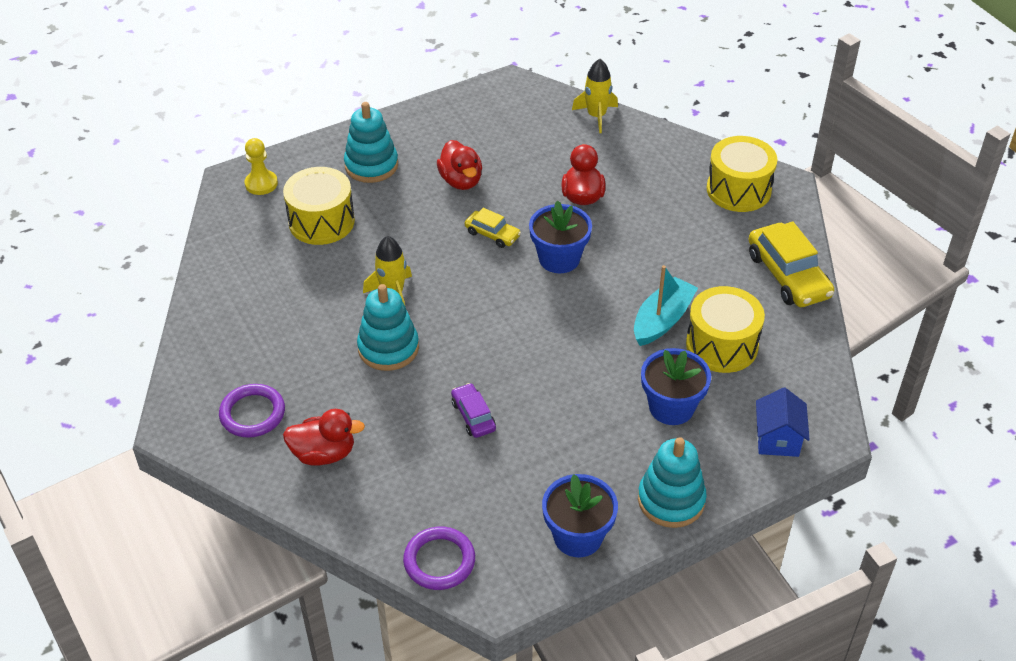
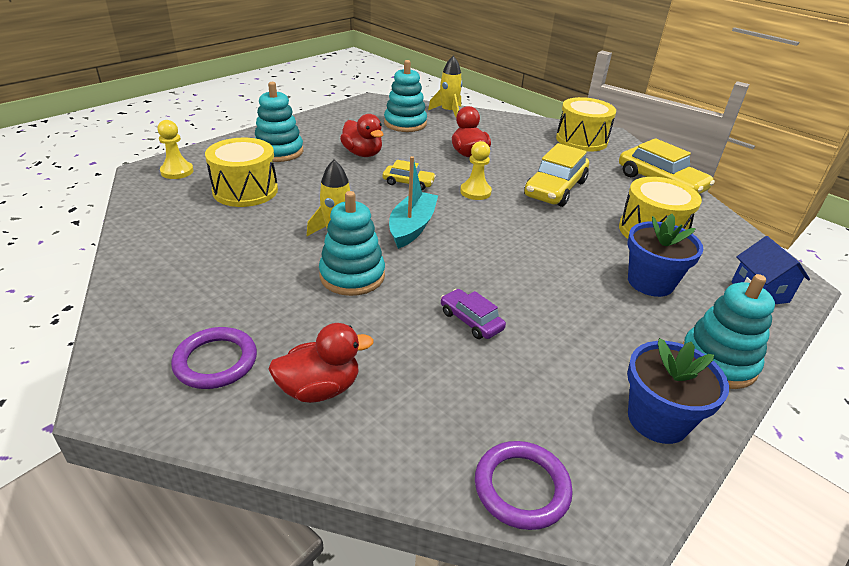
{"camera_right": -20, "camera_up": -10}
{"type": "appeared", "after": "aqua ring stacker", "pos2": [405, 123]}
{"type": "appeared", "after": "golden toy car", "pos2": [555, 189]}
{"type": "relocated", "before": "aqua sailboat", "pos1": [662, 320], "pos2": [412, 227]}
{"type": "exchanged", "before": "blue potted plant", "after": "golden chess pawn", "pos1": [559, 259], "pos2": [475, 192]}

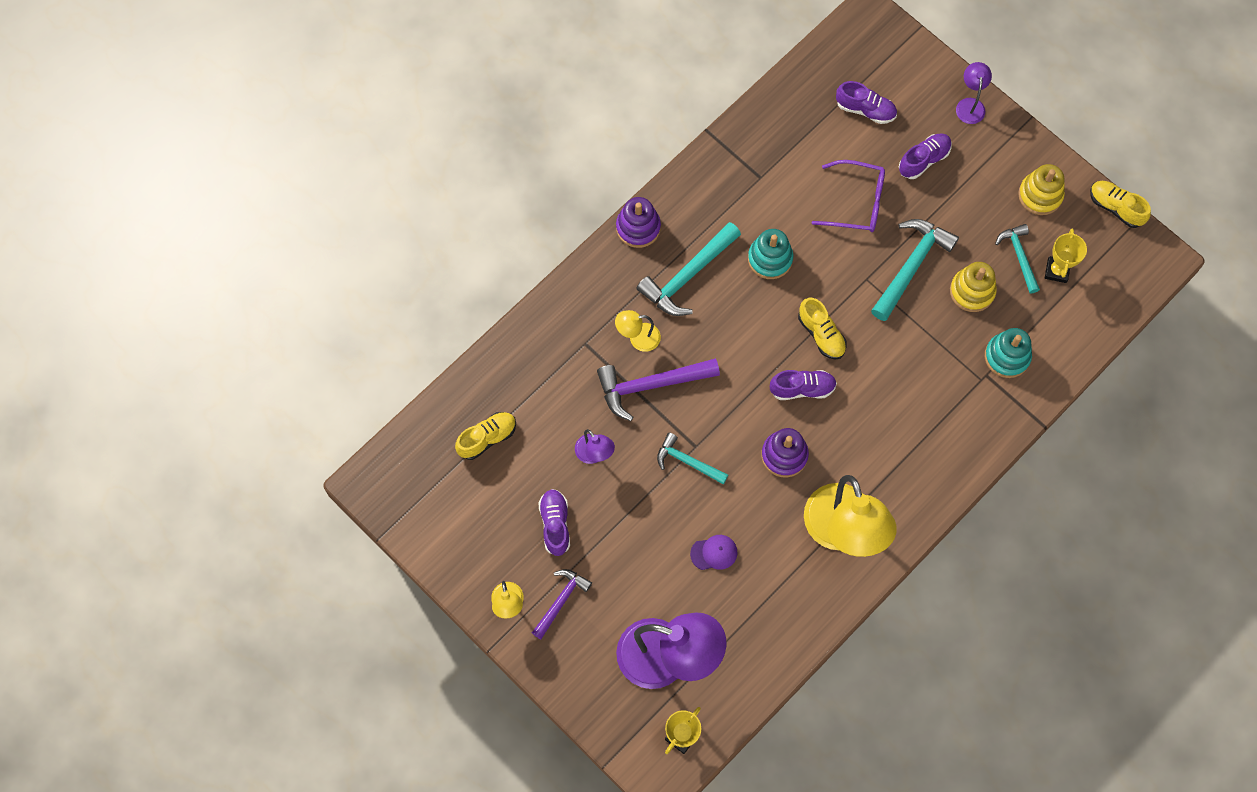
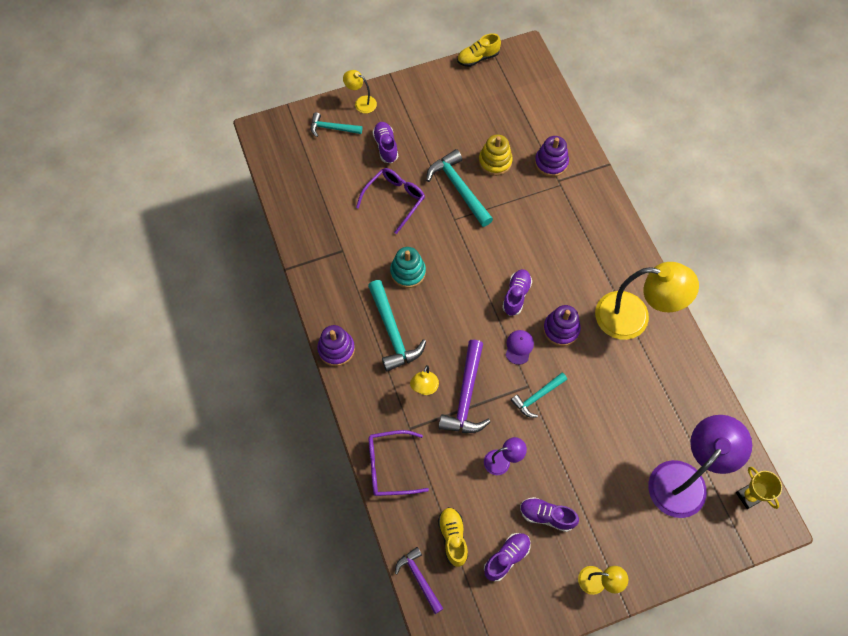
{"camera_right": -65, "camera_up": -5}
{"type": "missing", "before": "golden sneaker", "pos1": [821, 334]}
{"type": "missing", "before": "golden ring stacker", "pos1": [1040, 195]}
{"type": "missing", "before": "golden trophy", "pos1": [1057, 271]}
{"type": "appeared", "after": "purple spectacles", "pos2": [390, 466]}
{"type": "relocated", "before": "purple claw hammer", "pos1": [561, 601], "pos2": [419, 578]}
{"type": "relocated", "before": "purple cap", "pos1": [714, 553], "pos2": [519, 347]}
{"type": "relocated", "before": "purple sneaker", "pos1": [865, 110], "pos2": [506, 558]}
{"type": "relocated", "before": "aqua claw hammer", "pos1": [1019, 256], "pos2": [332, 128]}
{"type": "colour", "before": "purple lamp", "after": "golden lamp", "pos1": [970, 105], "pos2": [361, 102]}
{"type": "colour", "before": "aqua ring stacker", "after": "purple ring stacker", "pos1": [1007, 356], "pos2": [551, 163]}

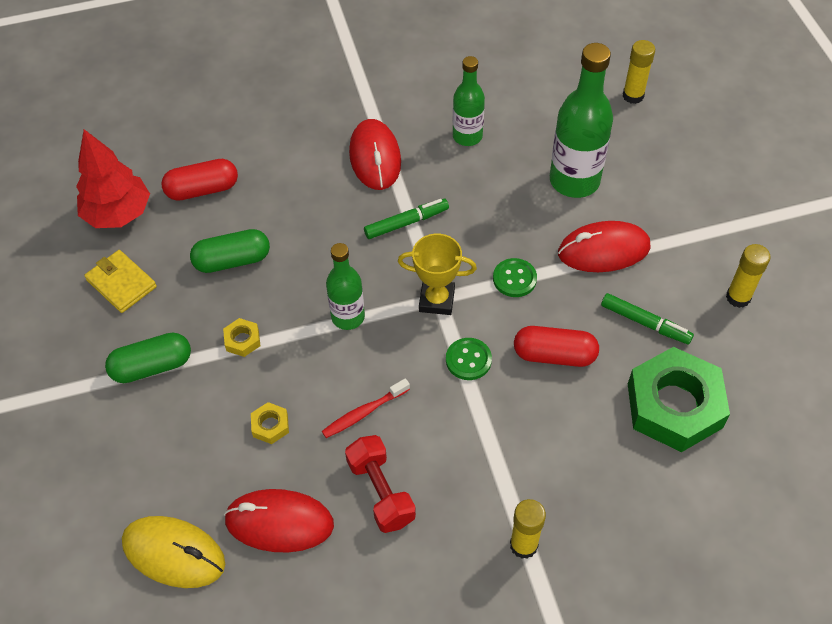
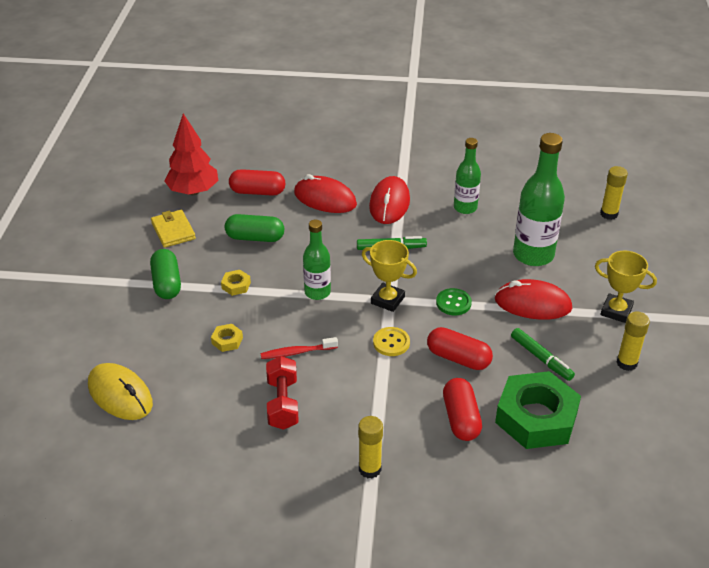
{"camera_right": 20, "camera_up": -15}
{"type": "appeared", "after": "scarlet pill", "pos2": [461, 418]}
{"type": "appeared", "after": "golden trophy", "pos2": [616, 311]}
{"type": "relocated", "before": "scarlet PC mouse", "pos1": [279, 522], "pos2": [325, 199]}
{"type": "colour", "before": "green shirt button", "after": "golden shirt button", "pos1": [468, 360], "pos2": [391, 343]}
{"type": "spun", "before": "green pill", "pos1": [152, 366], "pos2": [167, 283], "turn": 75}

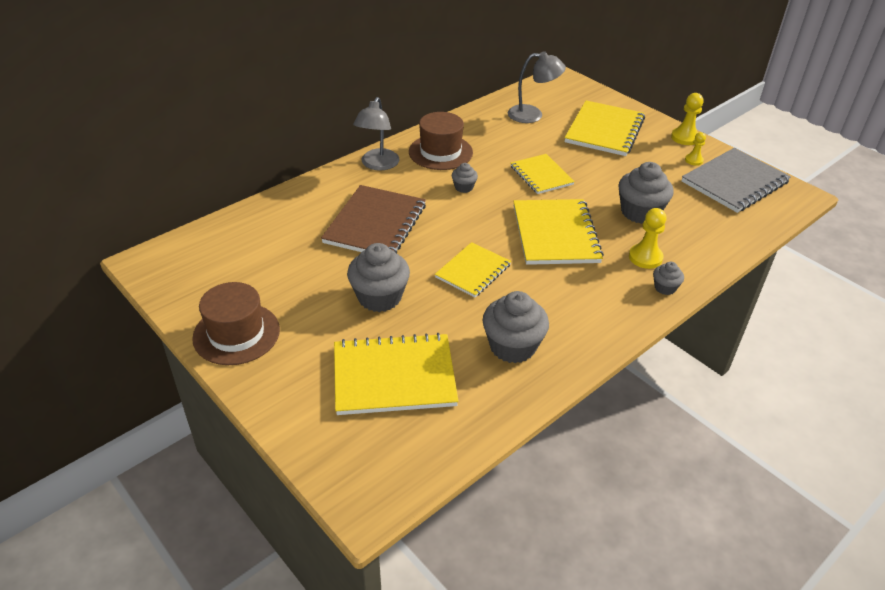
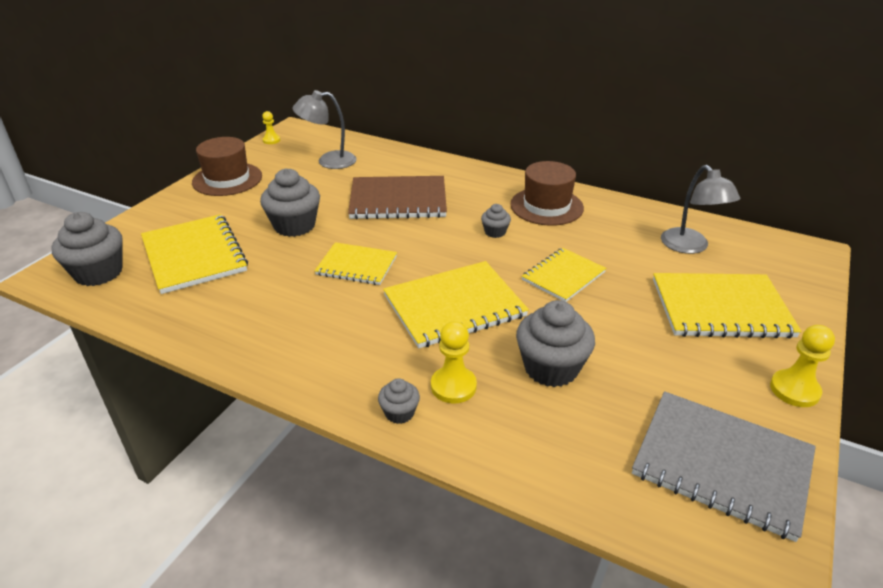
{"camera_right": 70, "camera_up": -5}
{"type": "relocated", "before": "ash-grey lamp", "pos1": [377, 165], "pos2": [328, 161]}
{"type": "relocated", "before": "ash-grey fairy cake", "pos1": [512, 346], "pos2": [98, 273]}
{"type": "relocated", "before": "golden chess pawn", "pos1": [693, 160], "pos2": [271, 140]}

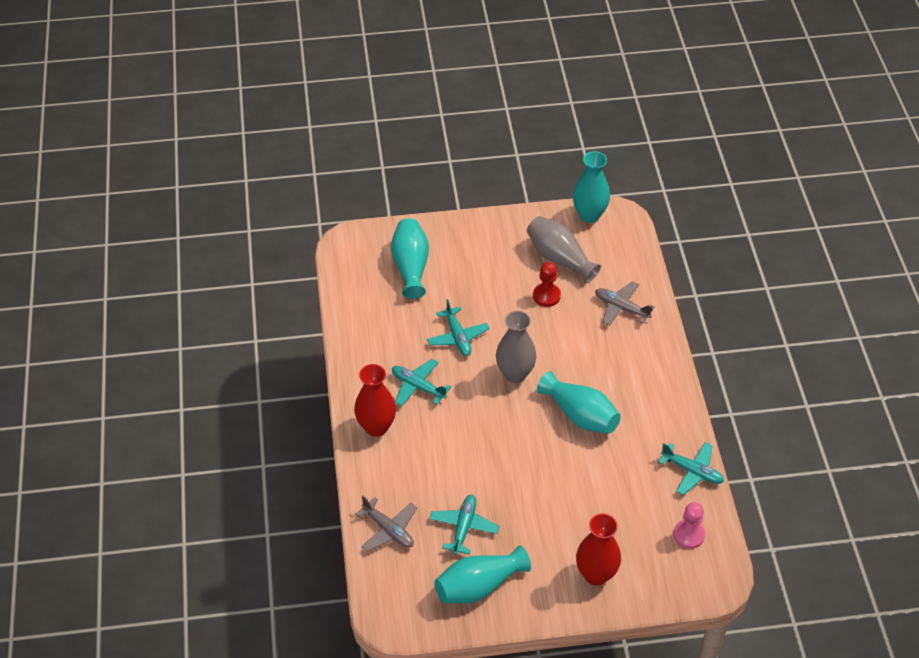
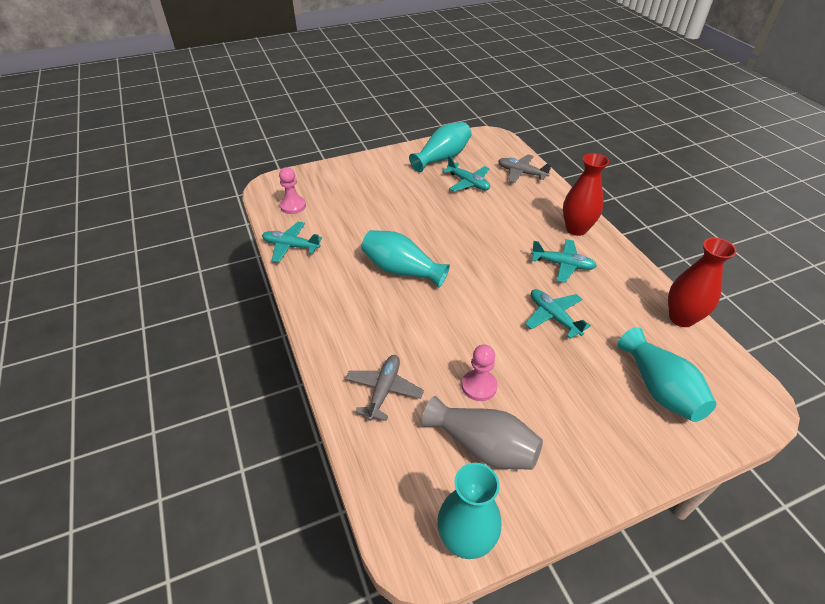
{"camera_right": 165, "camera_up": -5}
{"type": "missing", "before": "ash-grey flower vase", "pos1": [515, 374]}
{"type": "relocated", "before": "scarlet flower vase", "pos1": [596, 574], "pos2": [681, 318]}
{"type": "colour", "before": "scarlet chess pawn", "after": "pink chess pawn", "pos1": [546, 296], "pos2": [479, 386]}
{"type": "spun", "before": "aqua plane", "pos1": [463, 527], "pos2": [468, 183], "turn": -45}
{"type": "spun", "before": "ash-grey plane", "pos1": [621, 308], "pos2": [384, 390], "turn": -90}

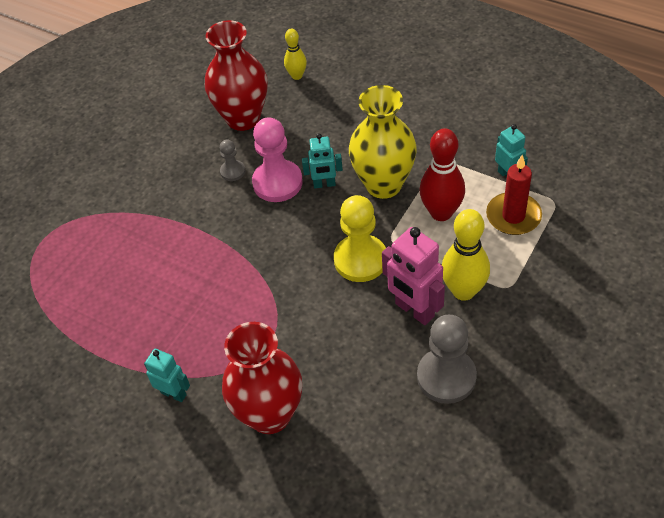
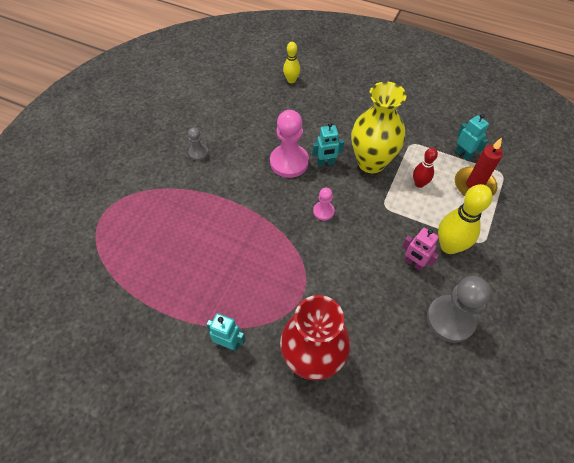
{"camera_right": -10, "camera_up": 5}
{"type": "missing", "before": "scarlet flower vase", "pos1": [243, 118]}
{"type": "missing", "before": "golden chess pawn", "pos1": [360, 260]}
{"type": "appeared", "after": "pink chess pawn", "pos2": [323, 211]}
{"type": "relocated", "before": "ash-grey chess pawn", "pos1": [232, 171], "pos2": [198, 153]}
{"type": "size", "before": "pink robot figure", "pos1": [414, 310], "pos2": [414, 263], "scale": 0.61}
{"type": "size", "before": "scarlet tenpin", "pos1": [441, 212], "pos2": [419, 183], "scale": 0.58}

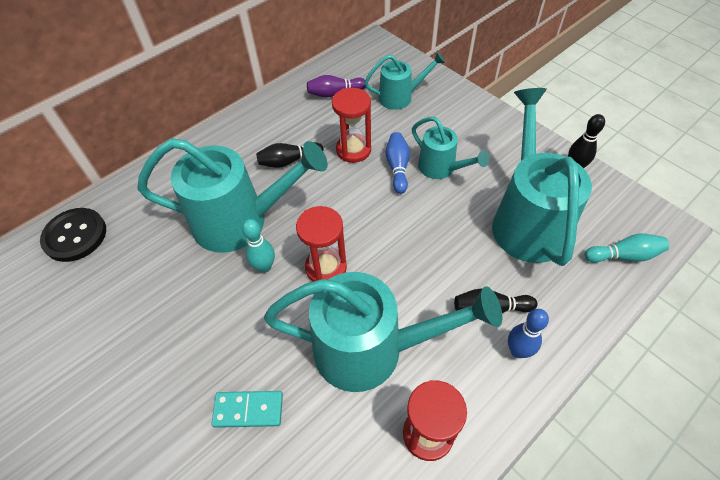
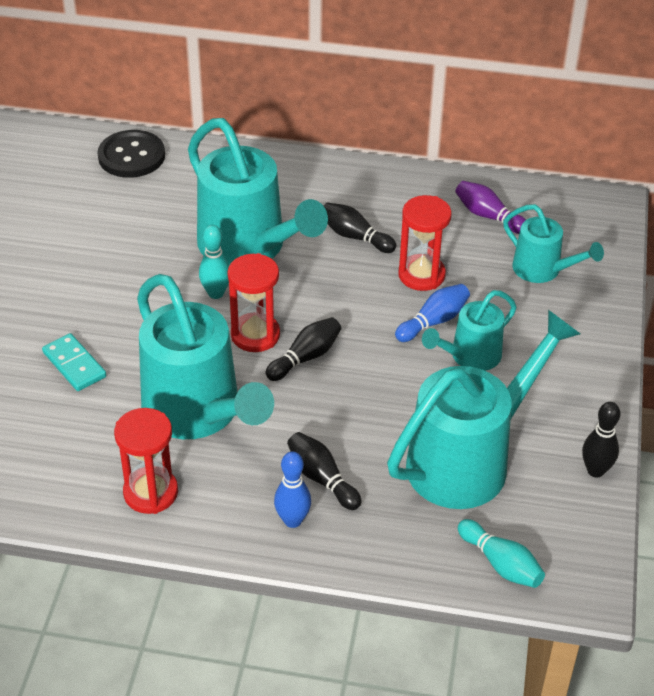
{"camera_right": 50, "camera_up": -10}
{"type": "appeared", "after": "ebony tenpin", "pos2": [305, 357]}
{"type": "spun", "before": "aqua sprinkling can", "pos1": [441, 168], "pos2": [469, 357], "turn": 45}

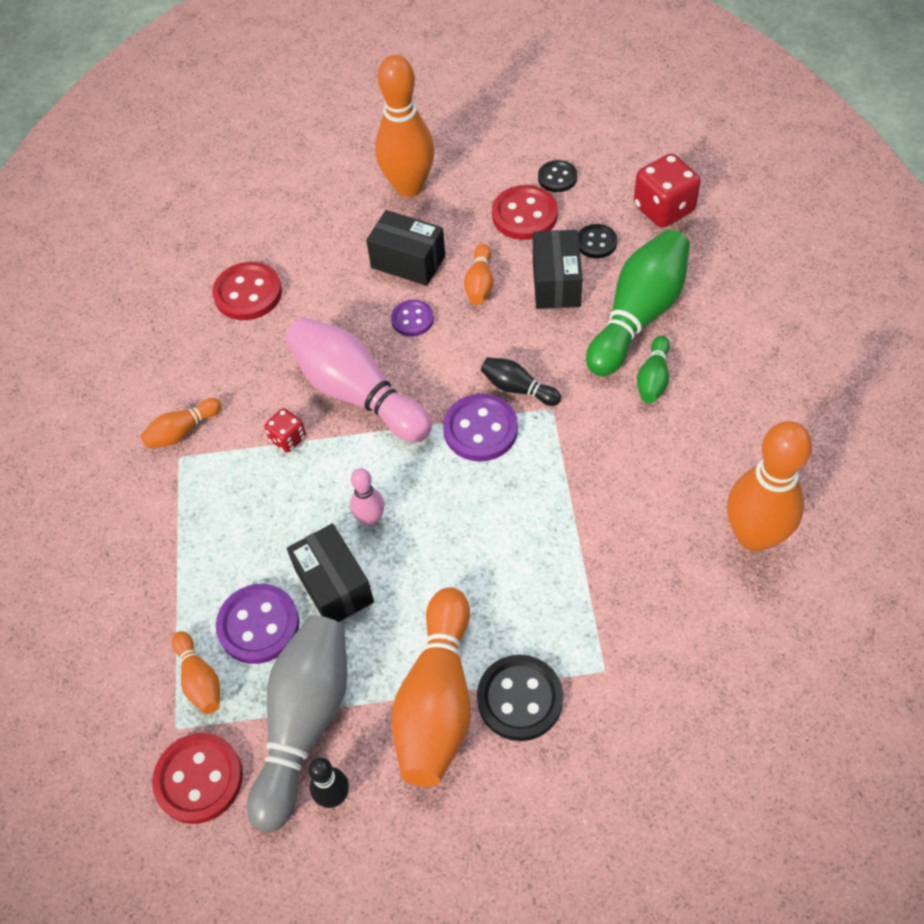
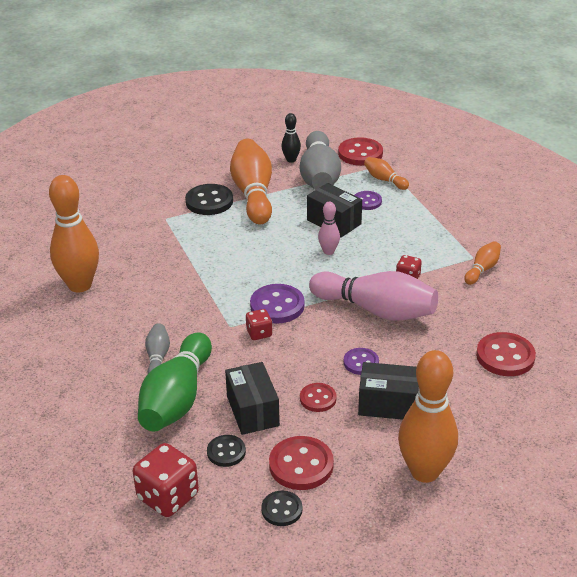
{"camera_right": 160, "camera_up": -20}
{"type": "exchanged", "before": "orange tenpin", "after": "scarlet shirt button", "pos1": [480, 283], "pos2": [318, 399]}
{"type": "exchanged", "before": "ebony tenpin", "after": "scarlet game die", "pos1": [518, 388], "pos2": [259, 333]}
{"type": "colour", "before": "green tenpin", "after": "ash-grey tenpin", "pos1": [653, 378], "pos2": [157, 357]}
{"type": "size", "before": "purple shirt button", "pos1": [258, 625], "pos2": [367, 201], "scale": 0.61}

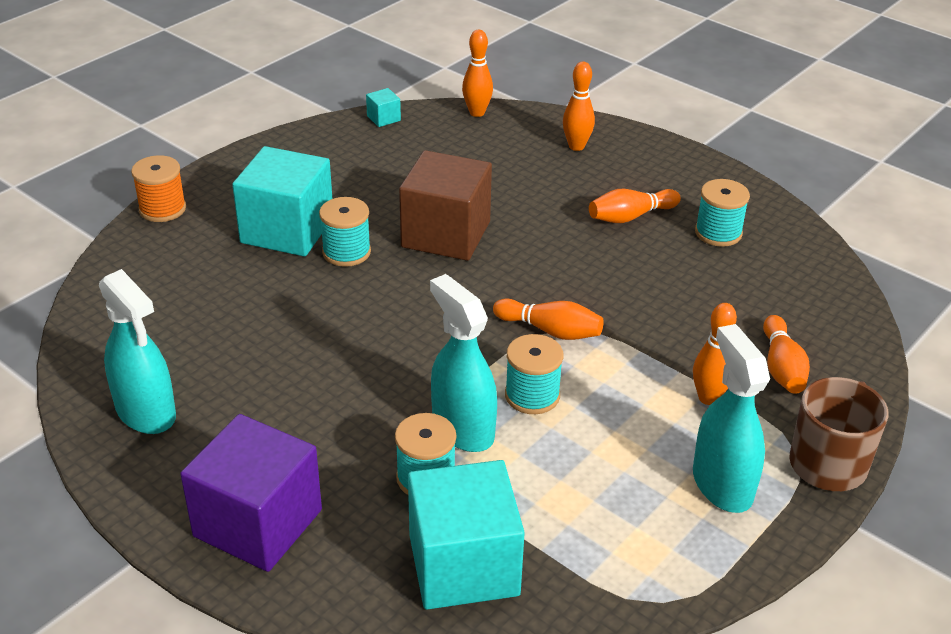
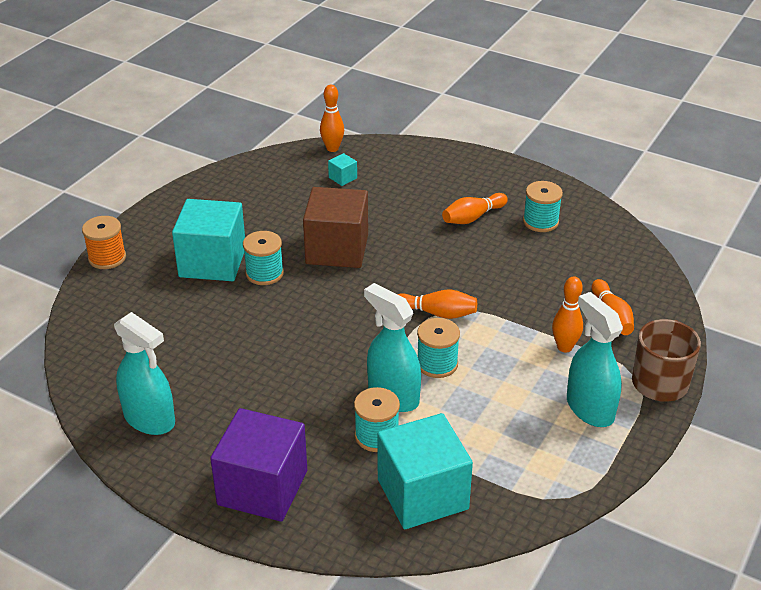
{"camera_right": -10, "camera_up": 0}
{"type": "missing", "before": "orange tenpin", "pos1": [576, 146]}
{"type": "relocated", "before": "aqua block", "pos1": [383, 118], "pos2": [342, 178]}

